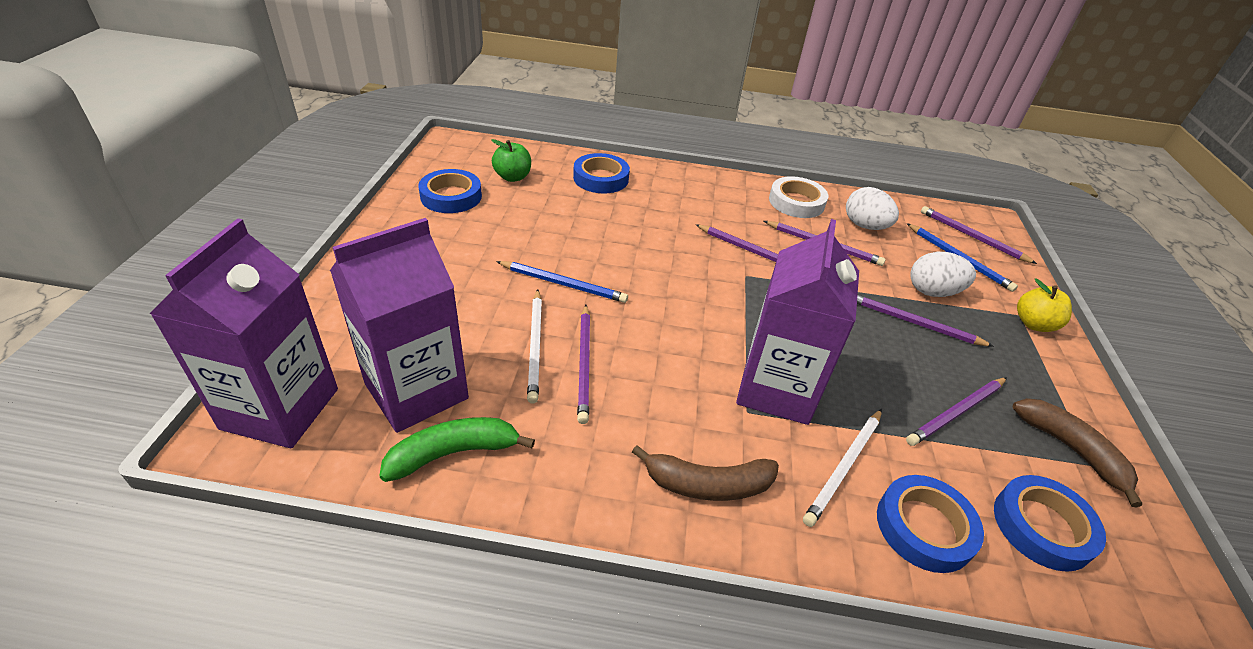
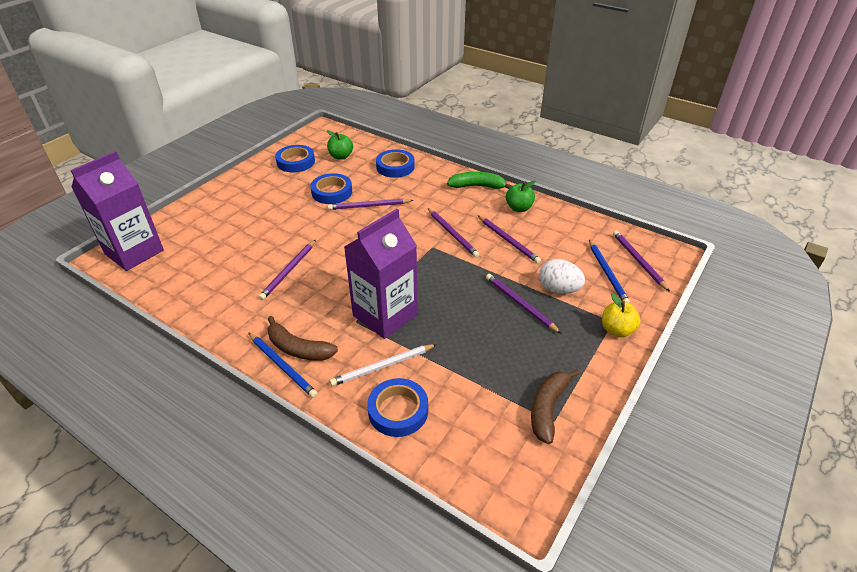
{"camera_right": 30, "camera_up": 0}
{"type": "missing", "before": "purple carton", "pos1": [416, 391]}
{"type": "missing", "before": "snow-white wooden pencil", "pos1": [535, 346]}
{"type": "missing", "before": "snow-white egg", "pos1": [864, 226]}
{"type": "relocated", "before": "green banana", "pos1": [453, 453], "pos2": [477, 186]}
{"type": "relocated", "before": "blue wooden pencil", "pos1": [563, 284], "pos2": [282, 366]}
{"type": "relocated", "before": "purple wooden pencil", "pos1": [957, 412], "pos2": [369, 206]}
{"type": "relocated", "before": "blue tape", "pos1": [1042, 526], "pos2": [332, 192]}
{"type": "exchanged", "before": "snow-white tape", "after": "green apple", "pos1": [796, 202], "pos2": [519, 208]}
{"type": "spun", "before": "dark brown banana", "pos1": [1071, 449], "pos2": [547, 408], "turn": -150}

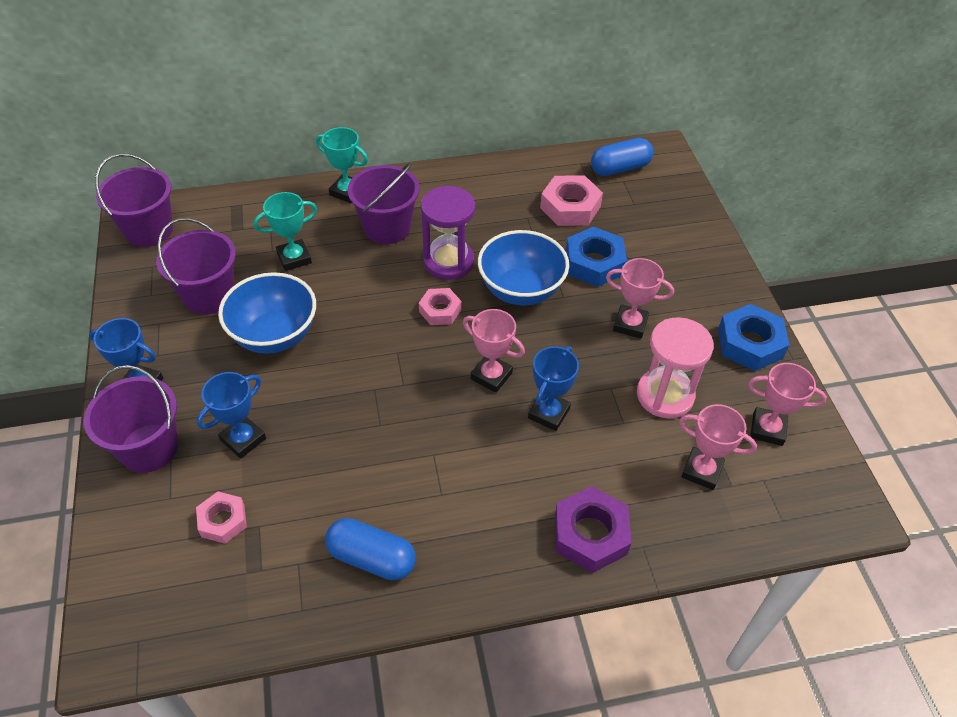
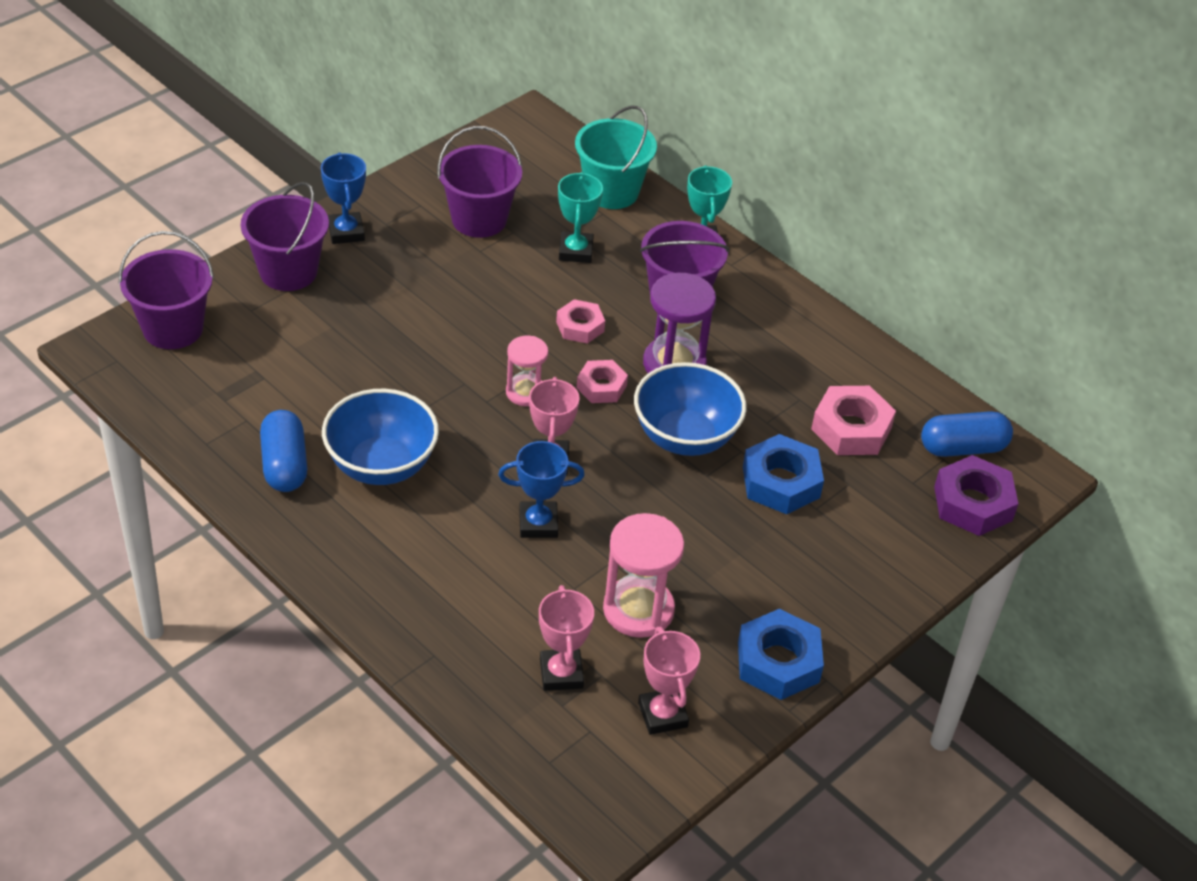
{"camera_right": 55, "camera_up": -5}
{"type": "missing", "before": "blue trophy", "pos1": [243, 439]}
{"type": "missing", "before": "pink trophy", "pos1": [630, 324]}
{"type": "appeared", "after": "pink sandglass", "pos2": [525, 392]}
{"type": "appeared", "after": "aqua bucket", "pos2": [611, 191]}
{"type": "relocated", "before": "purple bucket", "pos1": [149, 230], "pos2": [173, 328]}
{"type": "relocated", "before": "pink hex nut", "pos1": [223, 520], "pos2": [580, 326]}
{"type": "relocated", "before": "blue deep dish", "pos1": [274, 335], "pos2": [381, 465]}
{"type": "relocated", "before": "purple hex nut", "pos1": [590, 534], "pos2": [973, 503]}
{"type": "spun", "before": "aqua trophy", "pos1": [294, 258], "pos2": [575, 251], "turn": 60}
{"type": "spun", "before": "blue pill", "pos1": [620, 168], "pos2": [962, 448], "turn": -45}

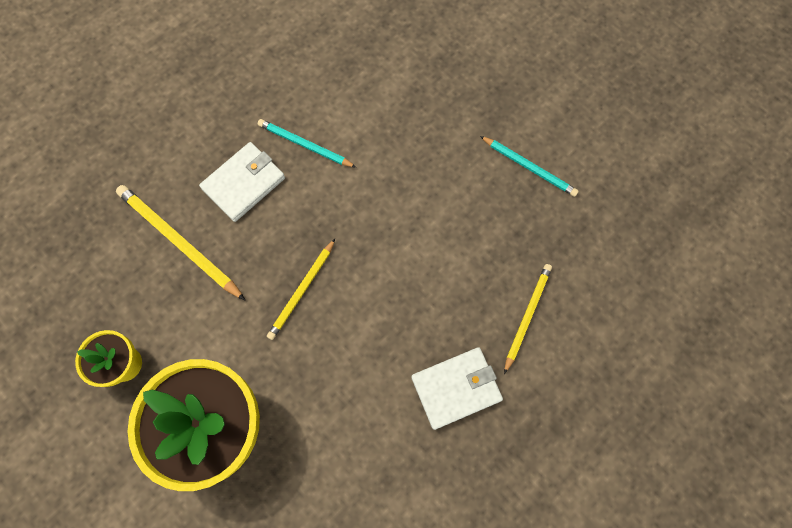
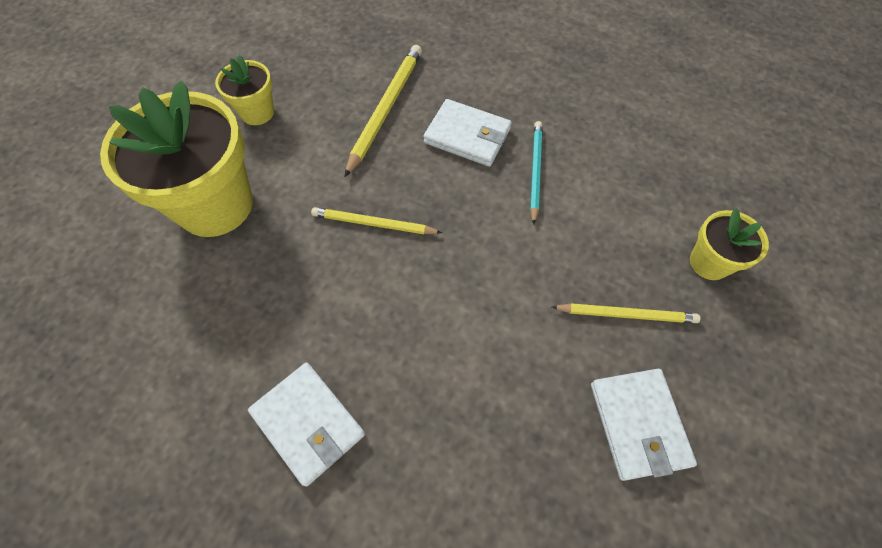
{"camera_right": 70, "camera_up": -10}
{"type": "appeared", "after": "golden potted plant", "pos2": [709, 262]}
{"type": "relocated", "before": "golden wooden pencil", "pos1": [527, 316], "pos2": [626, 314]}
{"type": "exchanged", "before": "aqua wooden pencil", "after": "snow-white billfold", "pos1": [529, 167], "pos2": [638, 424]}

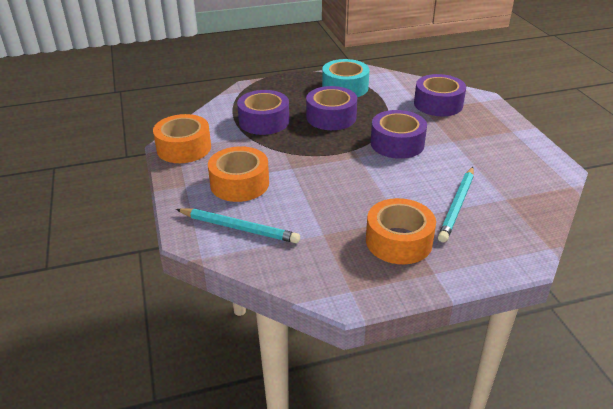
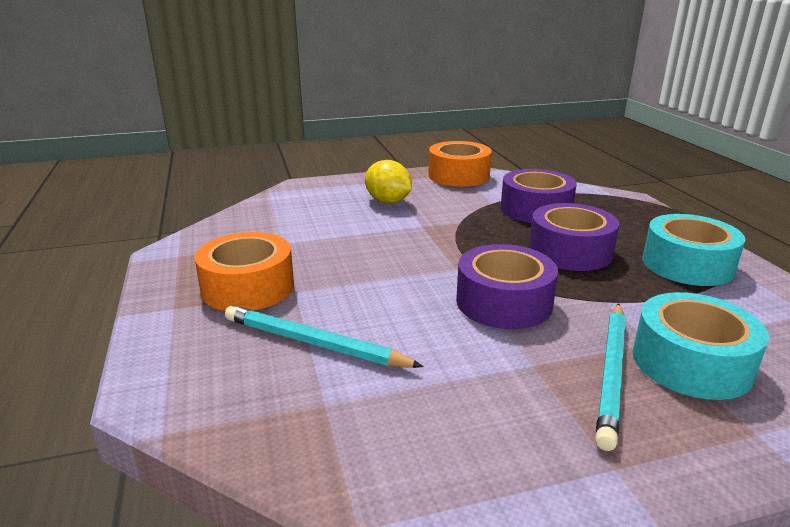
{"camera_right": 90, "camera_up": -10}
{"type": "relocated", "before": "aqua wooden pencil", "pos1": [239, 228], "pos2": [612, 373]}
{"type": "exchanged", "before": "orange tape", "after": "golden toy lemon", "pos1": [239, 184], "pos2": [388, 201]}
{"type": "colour", "before": "purple tape", "after": "aqua tape", "pos1": [438, 104], "pos2": [691, 362]}

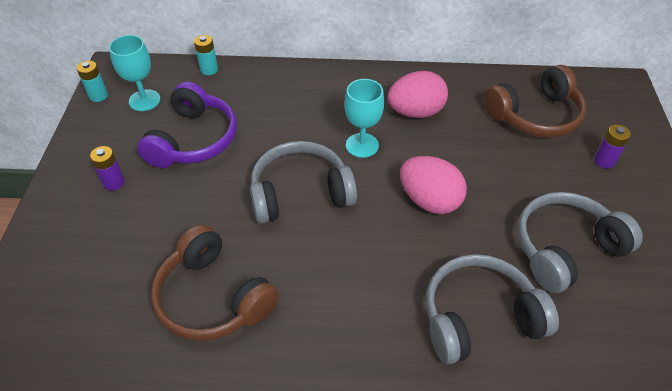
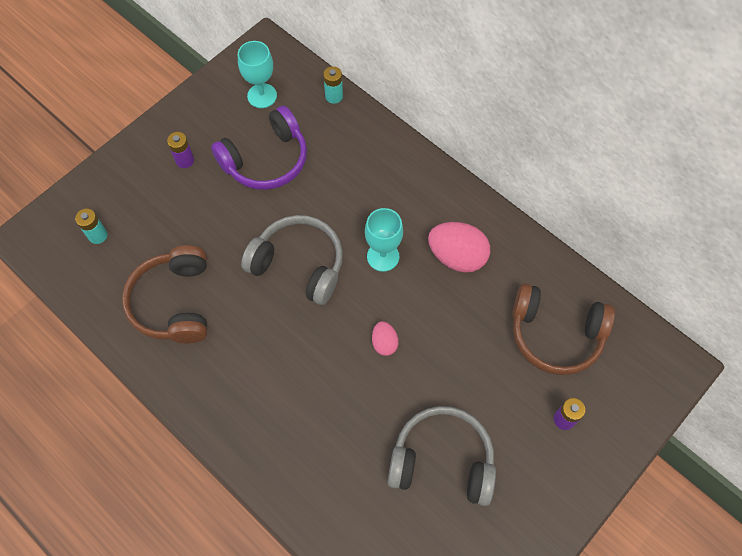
{"camera_right": 40, "camera_up": 15}
{"type": "missing", "before": "ash-grey over-ear headphones", "pos1": [479, 317]}
{"type": "relocated", "before": "aqua AA battery", "pos1": [98, 96], "pos2": [98, 235]}
{"type": "size", "before": "pink egg", "pos1": [429, 200], "pos2": [384, 343], "scale": 0.53}

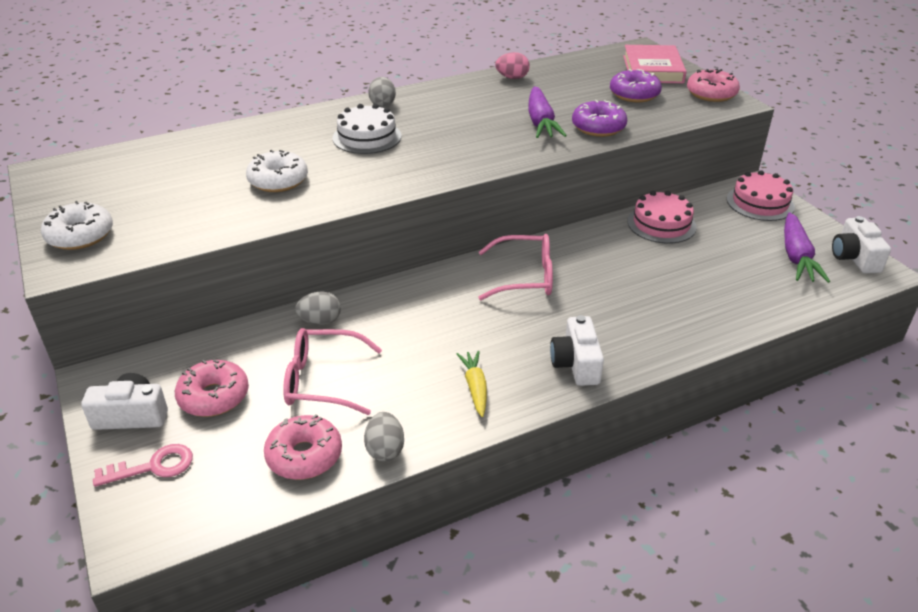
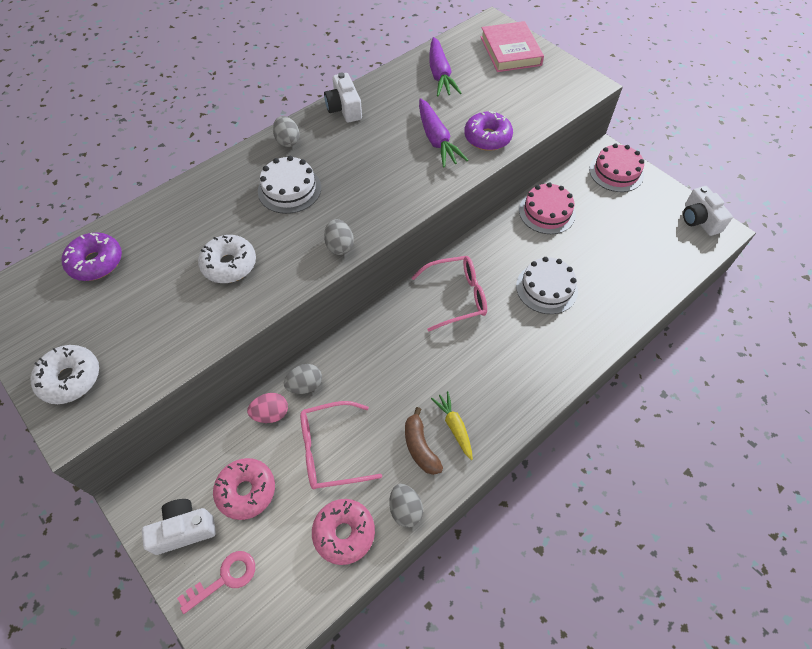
{"camera_right": -15, "camera_up": 20}
{"type": "missing", "before": "pink glazed donut", "pos1": [711, 94]}
{"type": "appeared", "after": "ash-grey egg", "pos2": [339, 246]}
{"type": "appeared", "after": "dark brown banana", "pos2": [420, 447]}
{"type": "appeared", "after": "snow-white layer cake", "pos2": [546, 288]}
{"type": "relocated", "before": "pink egg", "pos1": [512, 78], "pos2": [271, 414]}
{"type": "relocated", "before": "snow-white photo camera", "pos1": [576, 364], "pos2": [344, 108]}
{"type": "relocated", "before": "purple glazed donut", "pos1": [634, 94], "pos2": [96, 262]}
{"type": "relocated", "before": "purple carrot", "pos1": [796, 257], "pos2": [440, 75]}

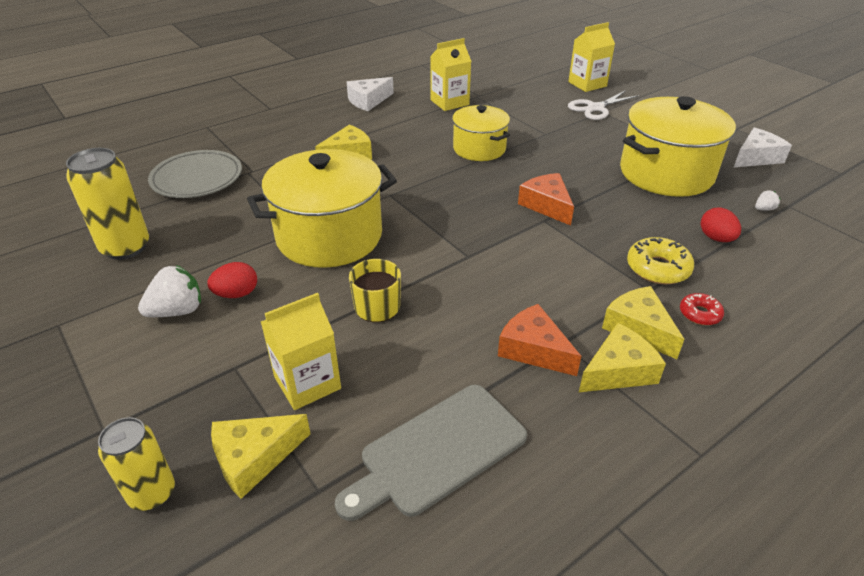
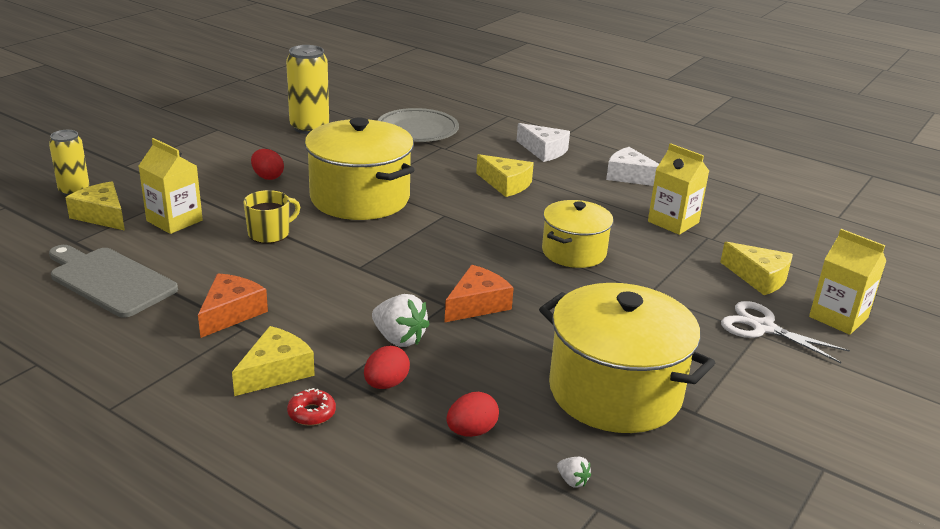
{"camera_right": 70, "camera_up": -10}
{"type": "relocated", "before": "snow-white toy strawberry", "pos1": [177, 311], "pos2": [399, 339]}
{"type": "relocated", "before": "golden piece of cheese", "pos1": [618, 371], "pos2": [759, 278]}
{"type": "relocated", "before": "snow-white piece of cheese", "pos1": [756, 157], "pos2": [544, 151]}
{"type": "exchanged", "before": "golden glazed donut", "after": "scarlet egg", "pos1": [658, 268], "pos2": [386, 384]}

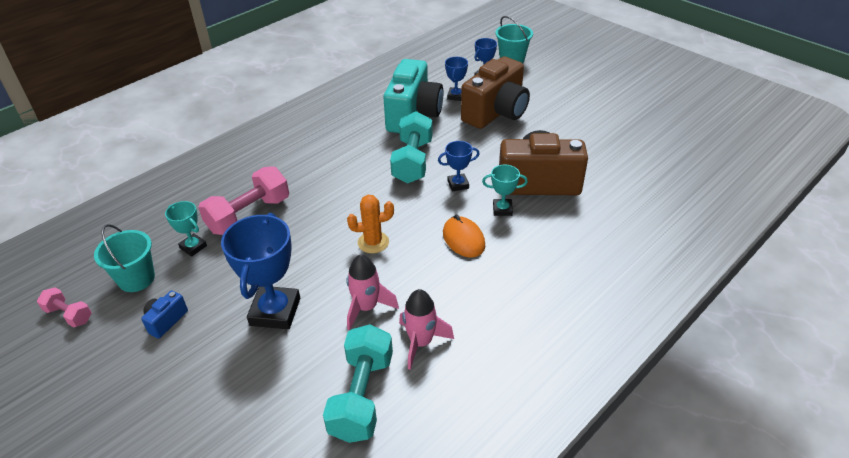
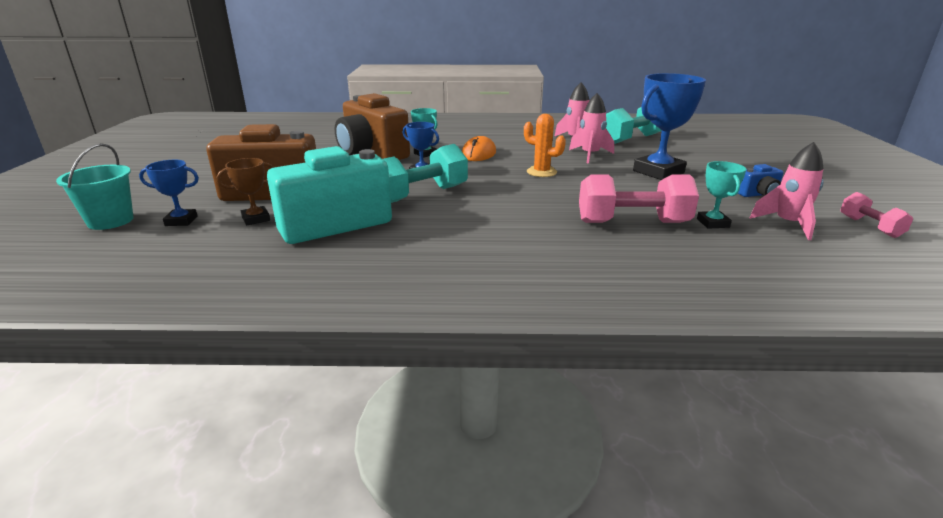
{"camera_right": -135, "camera_up": -15}
{"type": "exchanged", "before": "aqua bucket", "after": "pink toy rocket", "pos1": [136, 279], "pos2": [787, 224]}
{"type": "colour", "before": "blue trophy", "after": "dark brown trophy", "pos1": [456, 96], "pos2": [256, 219]}

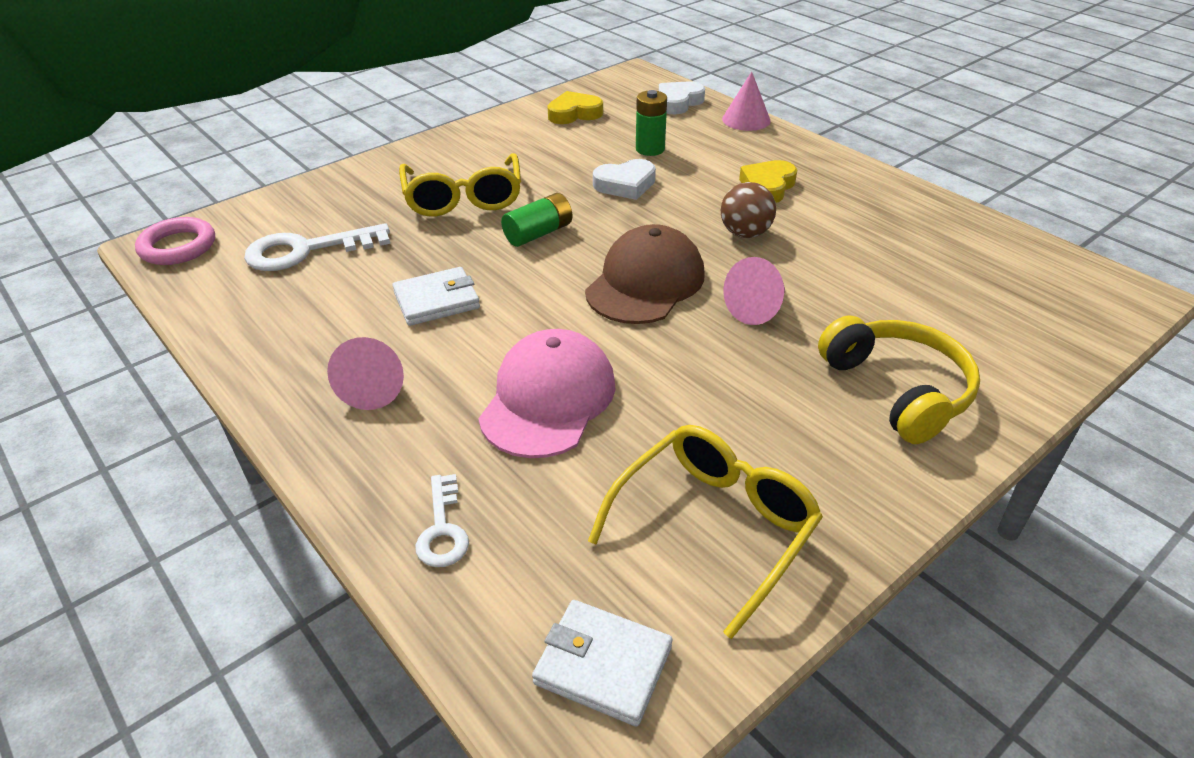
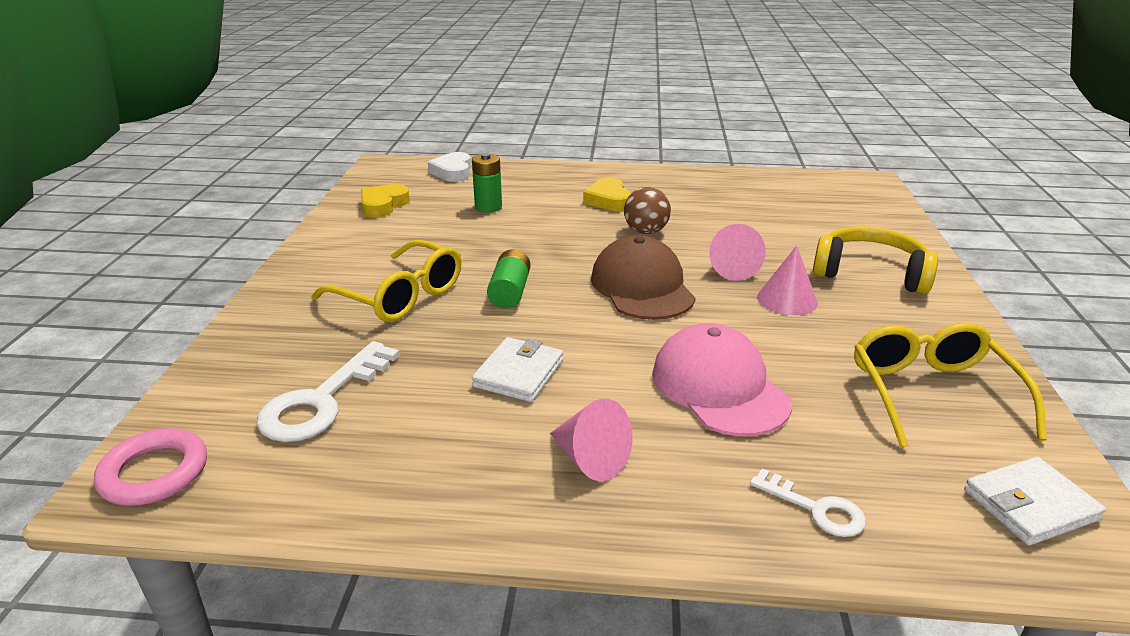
{"camera_right": -45, "camera_up": -10}
{"type": "missing", "before": "snow-white love heart", "pos1": [625, 184]}
{"type": "relocated", "before": "pink cone shape", "pos1": [746, 119], "pos2": [787, 299]}

